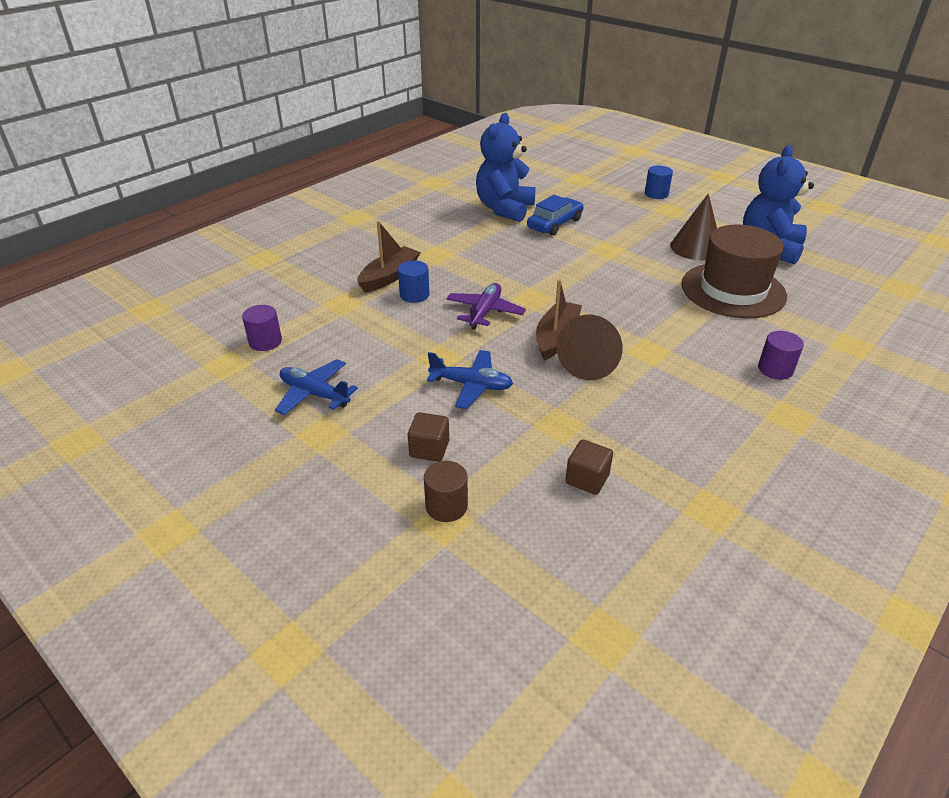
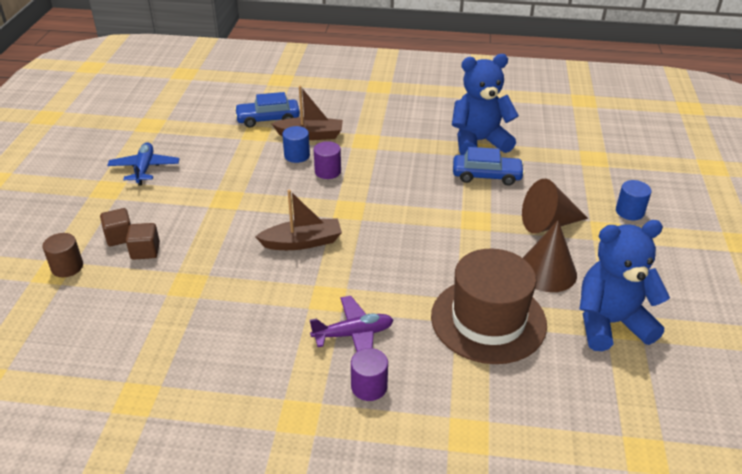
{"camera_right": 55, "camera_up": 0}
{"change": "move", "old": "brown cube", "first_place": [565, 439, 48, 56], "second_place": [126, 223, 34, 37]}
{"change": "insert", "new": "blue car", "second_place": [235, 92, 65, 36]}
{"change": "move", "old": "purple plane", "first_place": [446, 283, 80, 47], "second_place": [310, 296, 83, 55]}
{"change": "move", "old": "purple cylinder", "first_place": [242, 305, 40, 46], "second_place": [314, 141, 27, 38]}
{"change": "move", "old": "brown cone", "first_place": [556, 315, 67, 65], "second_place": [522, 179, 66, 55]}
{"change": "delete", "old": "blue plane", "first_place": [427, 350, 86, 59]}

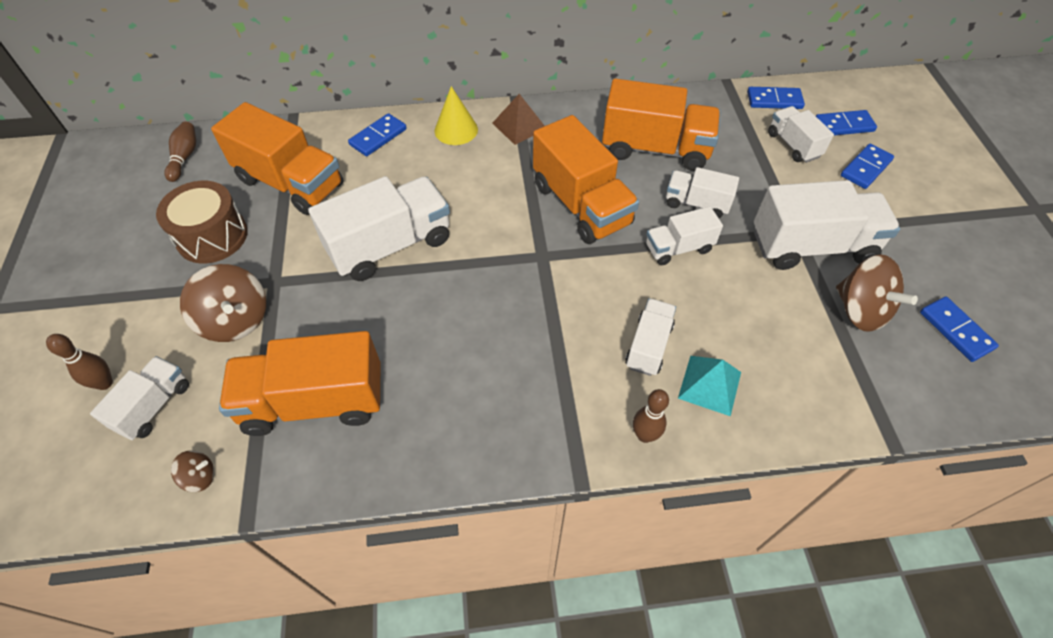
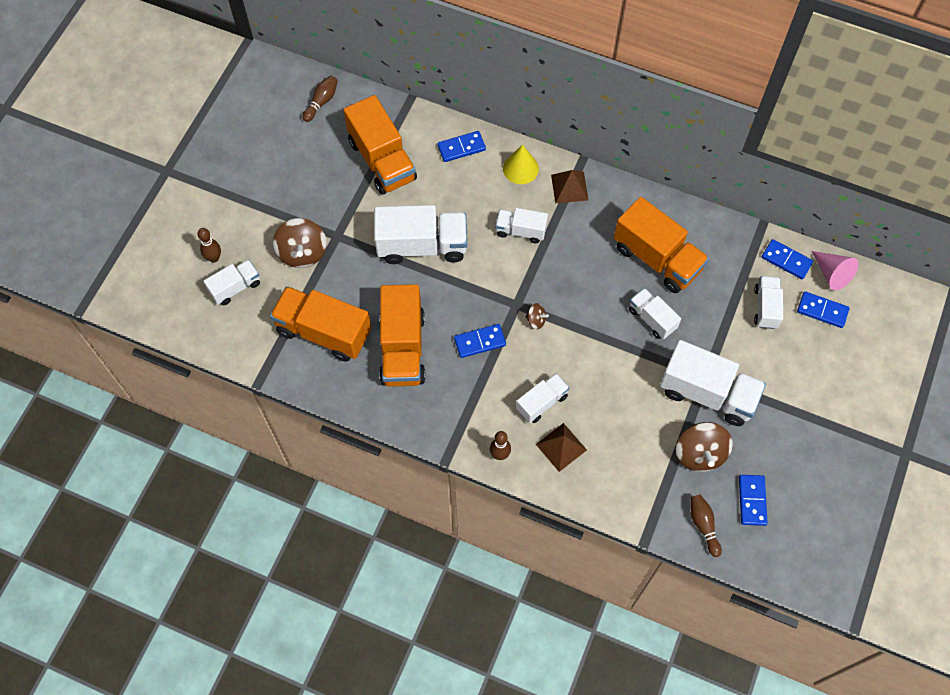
{"camera_right": 30, "camera_up": 10}
{"change": "move", "old": "orange truck", "first_place": [533, 115, 106, 129], "second_place": [379, 284, 47, 103]}
{"change": "move", "old": "blue domino", "first_place": [841, 143, 53, 46], "second_place": [454, 324, 52, 34]}
{"change": "move", "old": "white truck", "first_place": [646, 206, 77, 59], "second_place": [495, 208, 53, 35]}
{"change": "move", "old": "brown spinning top", "first_place": [171, 450, 43, 42], "second_place": [525, 303, 24, 26]}
{"change": "recolor", "old": "turquoise pyramid", "new": "brown pyramid", "first_place": [678, 356, 63, 60], "second_place": [536, 423, 51, 49]}
{"change": "insert", "new": "brown bowling pin", "second_place": [690, 495, 32, 62]}
{"change": "insert", "new": "pink cone", "second_place": [812, 251, 47, 39]}
{"change": "delete", "old": "brown drum", "first_place": [156, 181, 92, 82]}

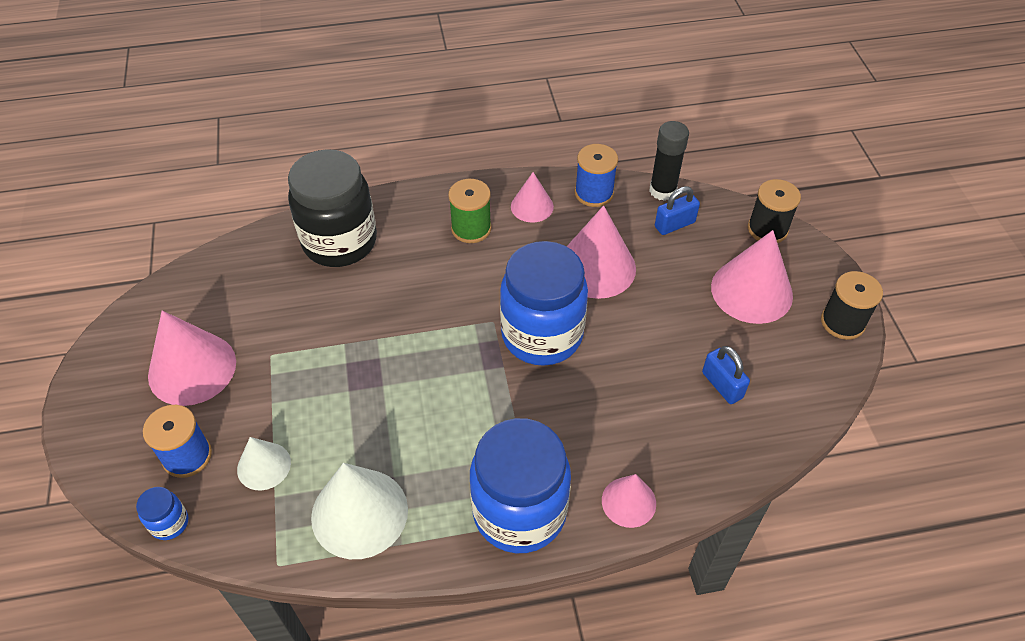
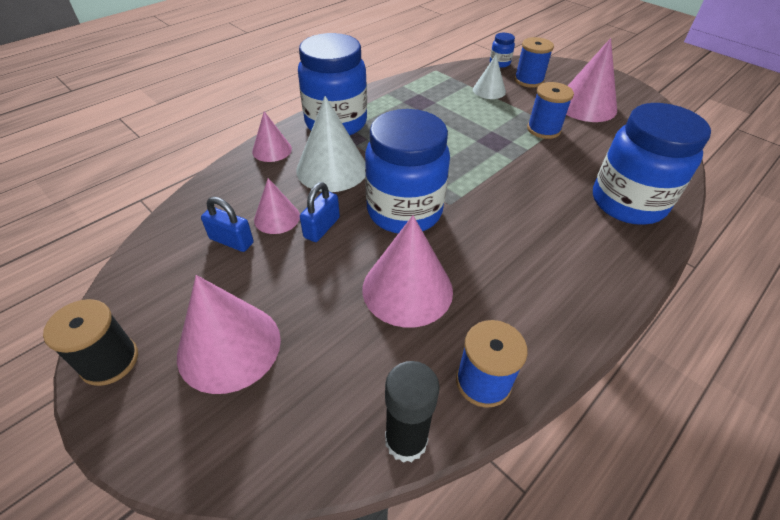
{"camera_right": 145, "camera_up": -5}
{"change": "move", "old": "pink cone", "first_place": [511, 172, 43, 51], "second_place": [254, 178, 46, 56]}
{"change": "move", "old": "white cone", "first_place": [311, 463, 97, 96], "second_place": [296, 96, 70, 96]}
{"change": "move", "old": "blue padlock", "first_place": [655, 186, 45, 49], "second_place": [300, 182, 40, 60]}
{"change": "insert", "new": "blue spool", "second_place": [527, 82, 47, 57]}
{"change": "recolor", "old": "black jar", "new": "blue jar", "first_place": [288, 149, 89, 118], "second_place": [593, 103, 118, 122]}
{"change": "delete", "old": "green spool", "first_place": [448, 179, 43, 64]}
{"change": "delete", "old": "black spool", "first_place": [748, 179, 53, 64]}

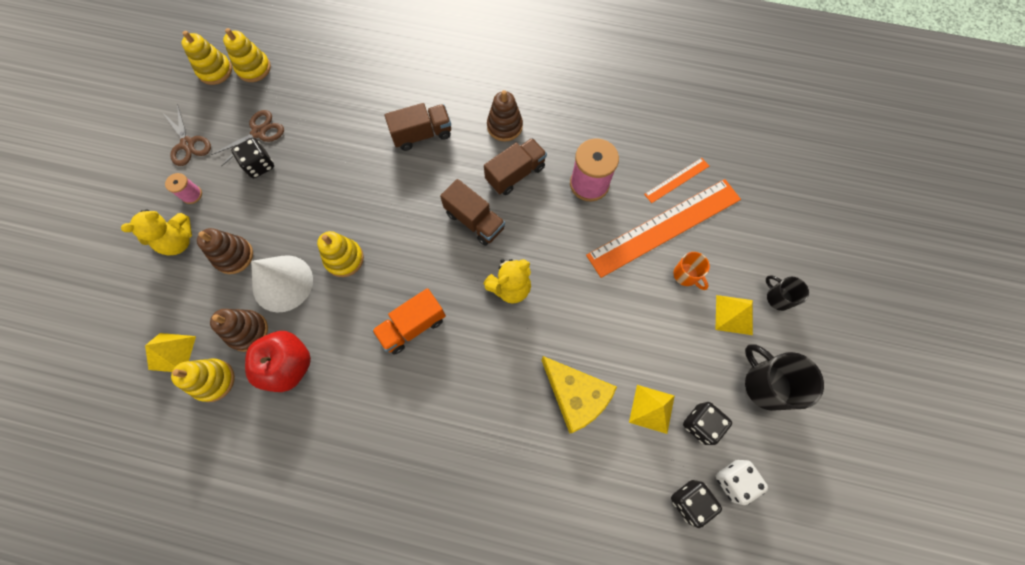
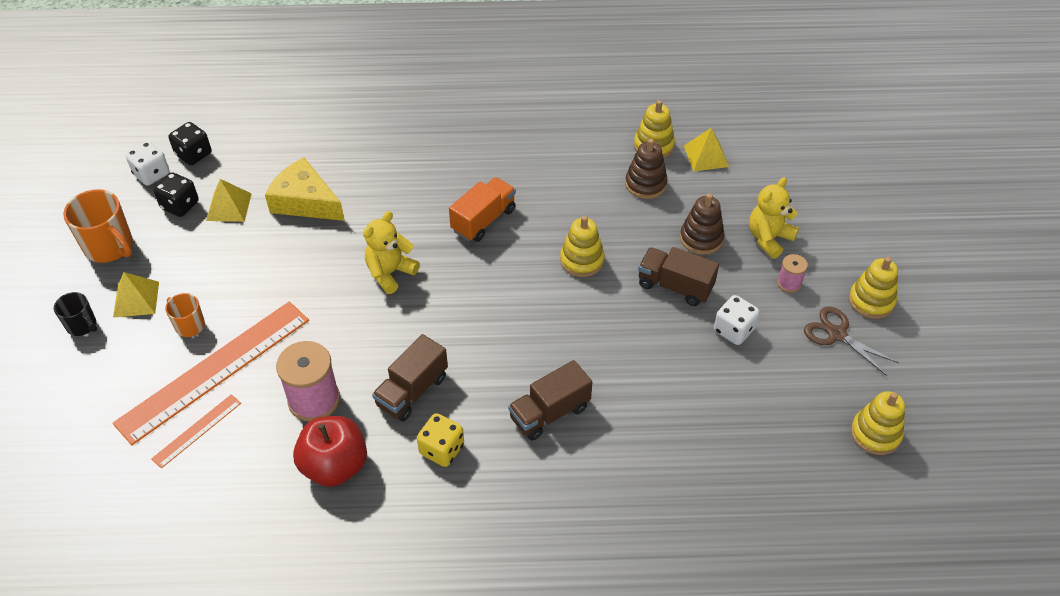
{"camera_right": 165, "camera_up": -20}
{"change": "recolor", "old": "black mug", "new": "orange mug", "first_place": [745, 344, 79, 67], "second_place": [63, 189, 70, 74]}
{"change": "move", "old": "red apple", "first_place": [245, 331, 66, 61], "second_place": [293, 416, 74, 71]}
{"change": "replace", "old": "brown stacking toy", "new": "yellow dice", "first_place": [487, 90, 36, 52], "second_place": [417, 413, 47, 54]}
{"change": "move", "old": "brown truck", "first_place": [440, 179, 65, 67], "second_place": [638, 247, 81, 59]}
{"change": "recolor", "old": "black dice", "new": "white dice", "first_place": [231, 138, 43, 40], "second_place": [714, 295, 46, 50]}
{"change": "move", "old": "yellow stacking toy", "first_place": [223, 28, 48, 54], "second_place": [849, 257, 49, 62]}
{"change": "delete", "old": "brown scissors", "first_place": [211, 110, 73, 57]}
{"change": "delete", "old": "white cone", "first_place": [251, 255, 62, 57]}

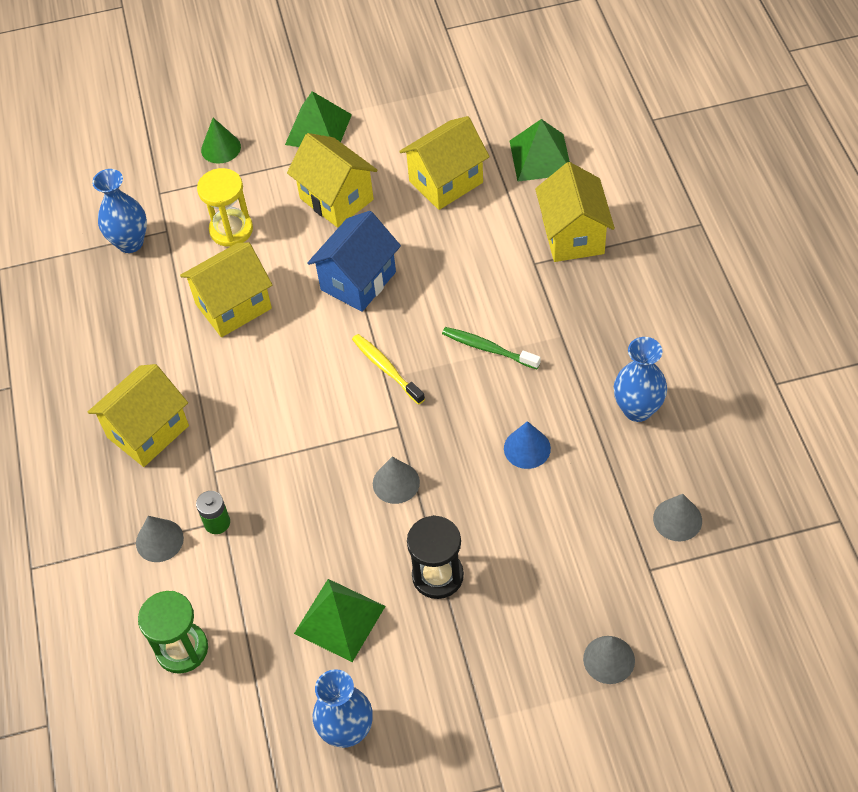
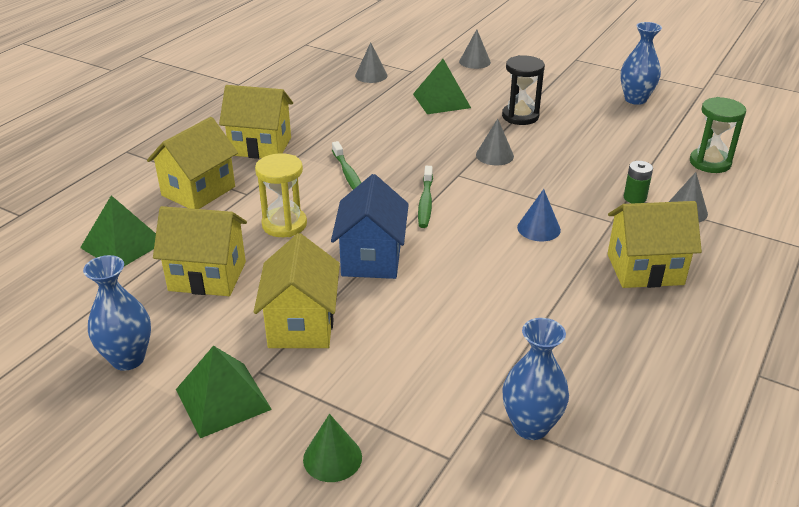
{"camera_right": -140, "camera_up": -20}
{"change": "move", "old": "blue vase", "first_place": [614, 337, 53, 85], "second_place": [83, 255, 68, 116]}
{"change": "move", "old": "yellow house", "first_place": [180, 242, 92, 95], "second_place": [219, 85, 74, 74]}
{"change": "move", "old": "yellow hourglass", "first_place": [197, 168, 56, 79], "second_place": [255, 153, 52, 84]}
{"change": "rotate", "old": "blue house", "first_place": [307, 211, 94, 101], "second_place": [331, 174, 78, 105], "degrees": -75}
{"change": "move", "old": "green pyramid", "first_place": [294, 579, 91, 83], "second_place": [413, 59, 58, 55]}
{"change": "recolor", "old": "yellow toothbrush", "new": "green toothbrush", "first_place": [352, 334, 73, 71], "second_place": [418, 166, 15, 62]}
{"change": "move", "old": "blue cone", "first_place": [504, 421, 47, 48], "second_place": [517, 189, 44, 52]}

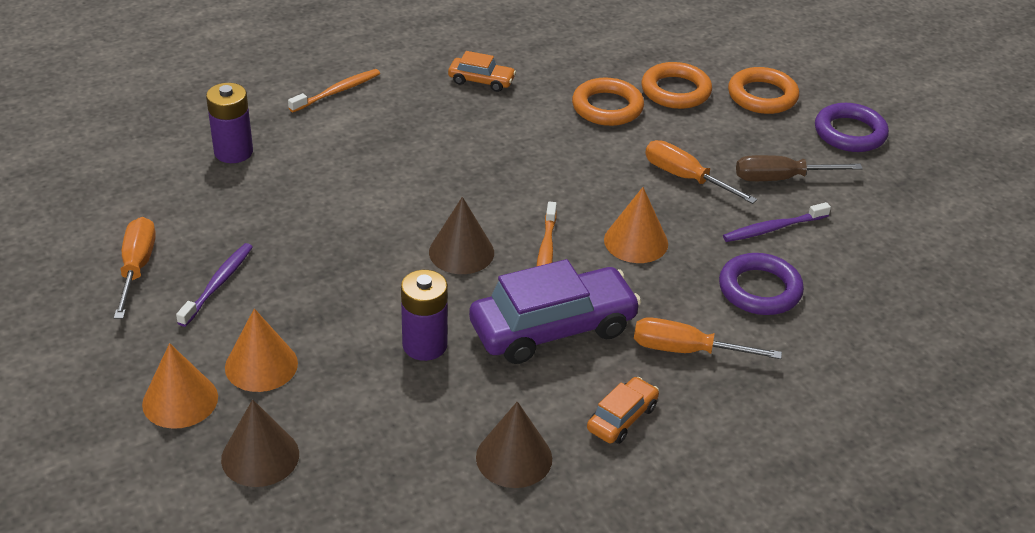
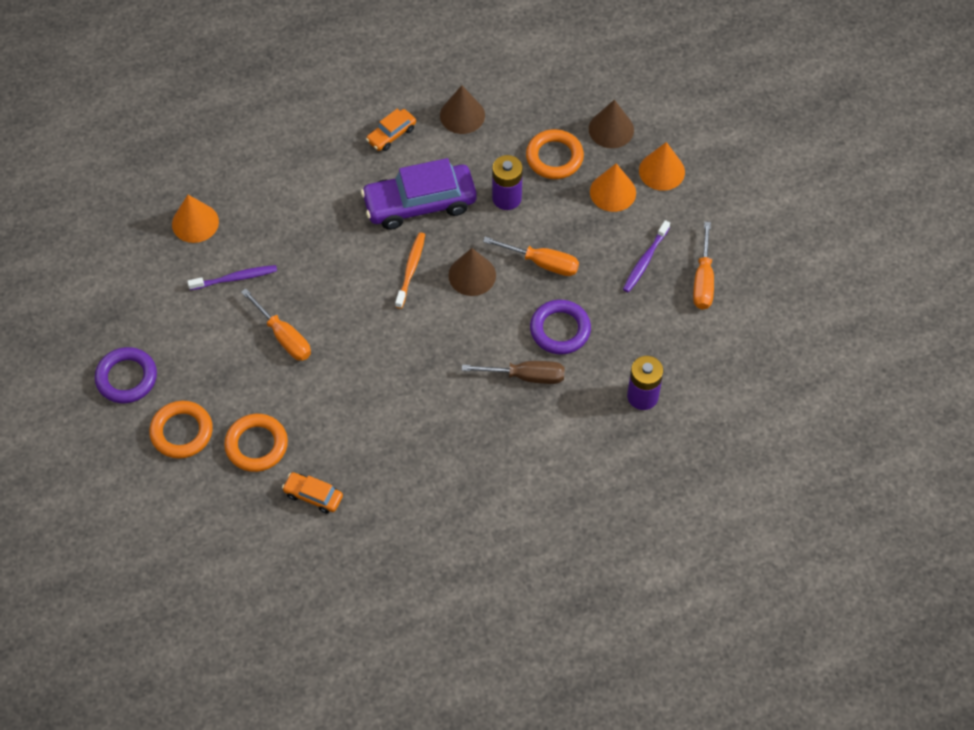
{"camera_right": -170, "camera_up": 20}
{"change": "move", "old": "orange cone", "first_place": [604, 187, 64, 76], "second_place": [172, 195, 47, 48]}
{"change": "move", "old": "orange car", "first_place": [448, 51, 68, 41], "second_place": [282, 472, 61, 42]}
{"change": "move", "old": "brown screwdriver", "first_place": [736, 155, 127, 26], "second_place": [462, 361, 103, 23]}
{"change": "move", "old": "orange screwdriver", "first_place": [634, 317, 148, 42], "second_place": [483, 237, 96, 39]}
{"change": "move", "old": "orange ring", "first_place": [572, 78, 72, 48], "second_place": [526, 129, 58, 50]}
{"change": "move", "old": "purple ring", "first_place": [719, 253, 85, 62], "second_place": [530, 300, 61, 54]}
{"change": "delete", "old": "orange toothbrush", "first_place": [288, 69, 92, 43]}

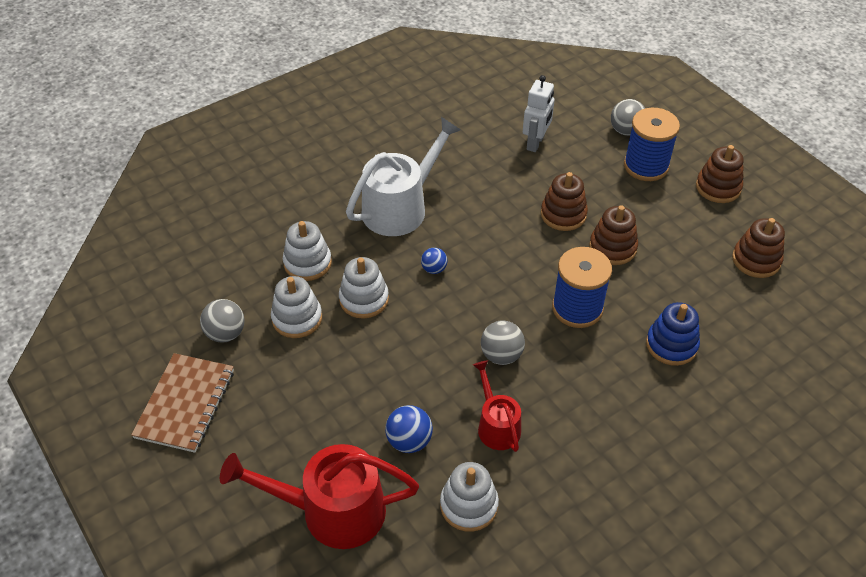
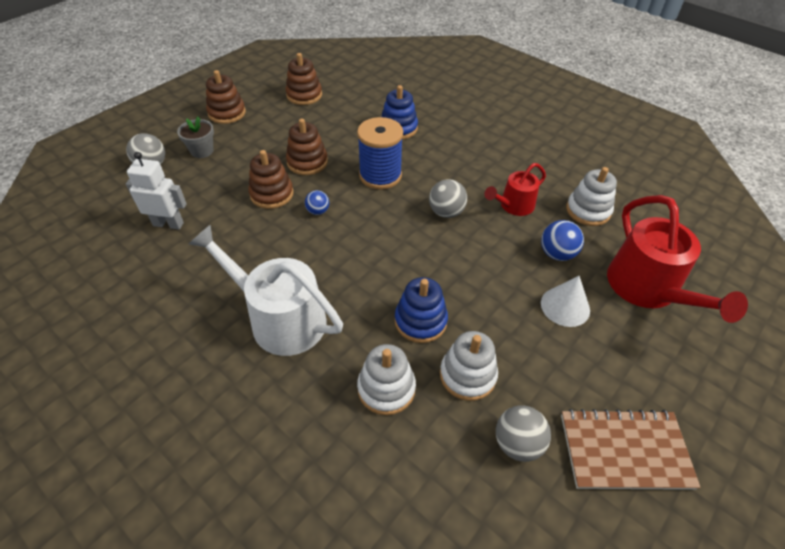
{"camera_right": -105, "camera_up": 0}
{"change": "replace", "old": "blue spool", "new": "grey flower pot", "first_place": [624, 108, 56, 73], "second_place": [177, 117, 37, 41]}
{"change": "move", "old": "blue ball", "first_place": [421, 248, 26, 26], "second_place": [305, 190, 24, 25]}
{"change": "recolor", "old": "white stacking toy", "new": "blue stacking toy", "first_place": [339, 257, 50, 62], "second_place": [395, 277, 53, 66]}
{"change": "insert", "new": "white cone", "second_place": [541, 276, 49, 51]}

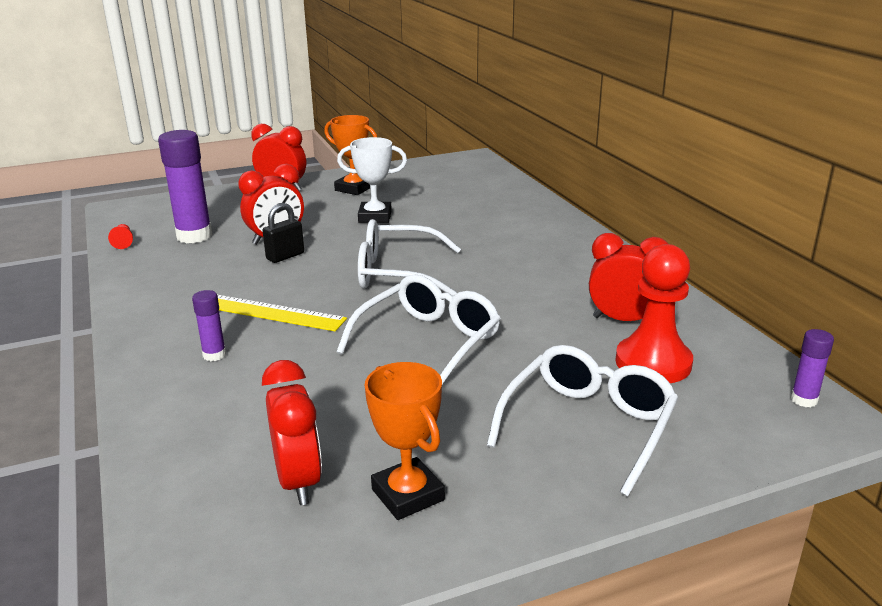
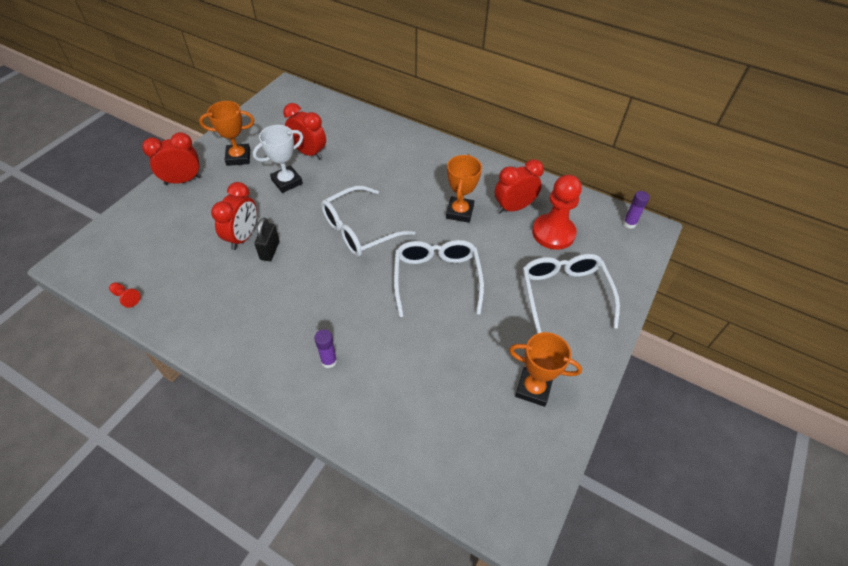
{"camera_right": -40, "camera_up": 25}
{"change": "move", "old": "red clock", "first_place": [262, 360, 60, 145], "second_place": [283, 103, 43, 56]}
{"change": "insert", "new": "orange trophy", "second_place": [446, 154, 36, 69]}
{"change": "delete", "old": "purple glue stick", "first_place": [158, 130, 54, 114]}
{"change": "delete", "old": "yellow ruler", "first_place": [217, 295, 130, 36]}

